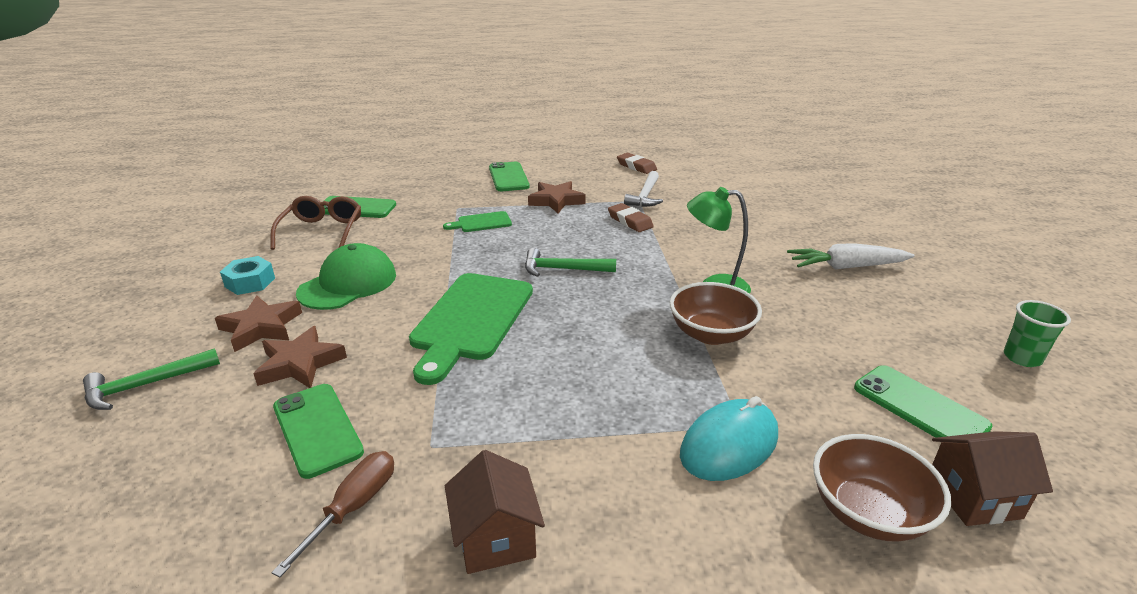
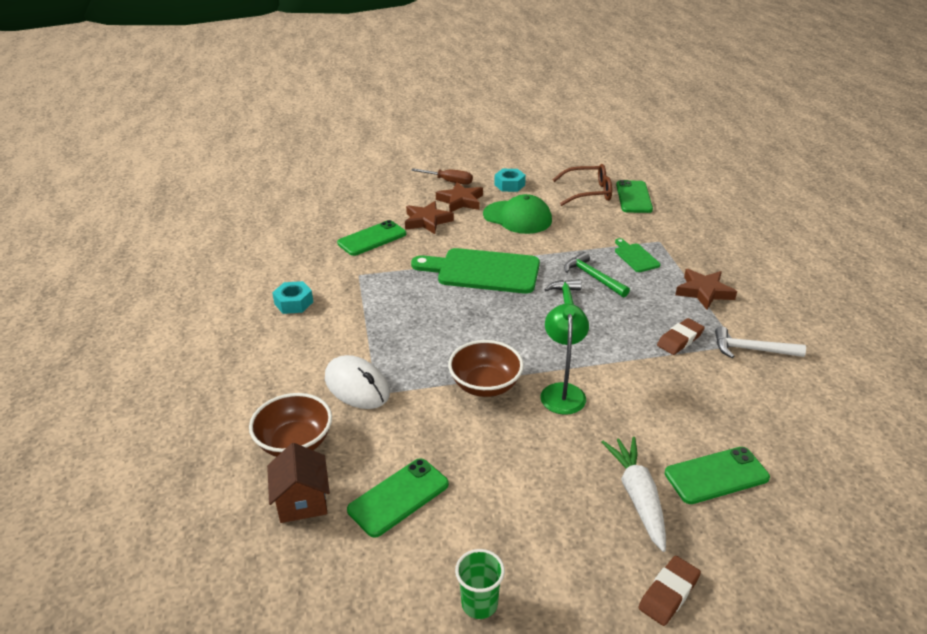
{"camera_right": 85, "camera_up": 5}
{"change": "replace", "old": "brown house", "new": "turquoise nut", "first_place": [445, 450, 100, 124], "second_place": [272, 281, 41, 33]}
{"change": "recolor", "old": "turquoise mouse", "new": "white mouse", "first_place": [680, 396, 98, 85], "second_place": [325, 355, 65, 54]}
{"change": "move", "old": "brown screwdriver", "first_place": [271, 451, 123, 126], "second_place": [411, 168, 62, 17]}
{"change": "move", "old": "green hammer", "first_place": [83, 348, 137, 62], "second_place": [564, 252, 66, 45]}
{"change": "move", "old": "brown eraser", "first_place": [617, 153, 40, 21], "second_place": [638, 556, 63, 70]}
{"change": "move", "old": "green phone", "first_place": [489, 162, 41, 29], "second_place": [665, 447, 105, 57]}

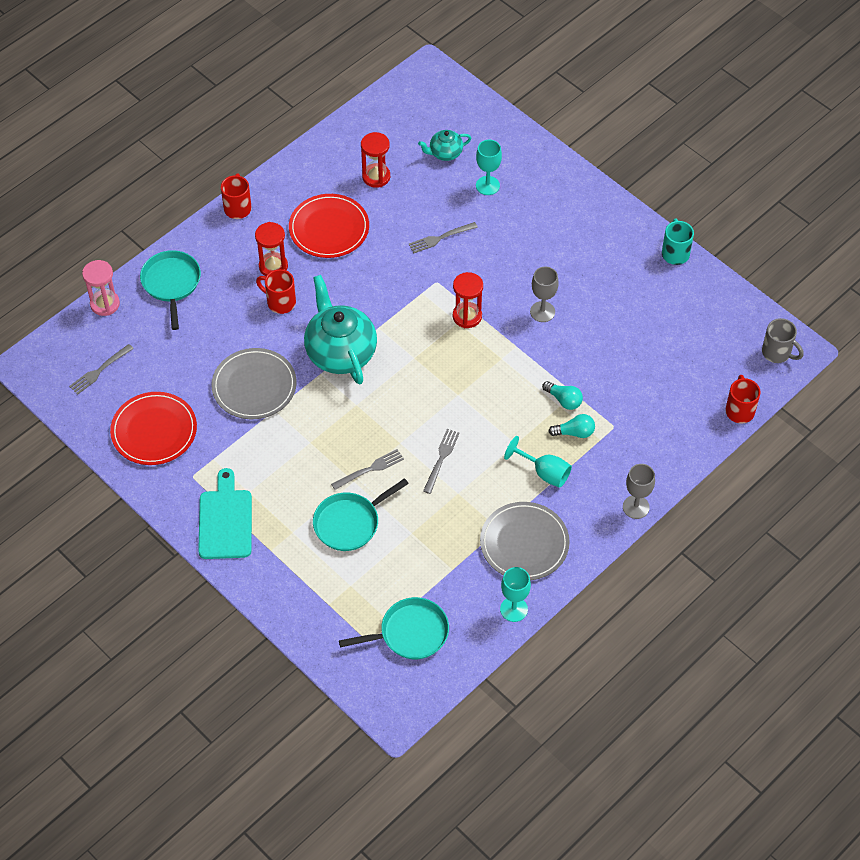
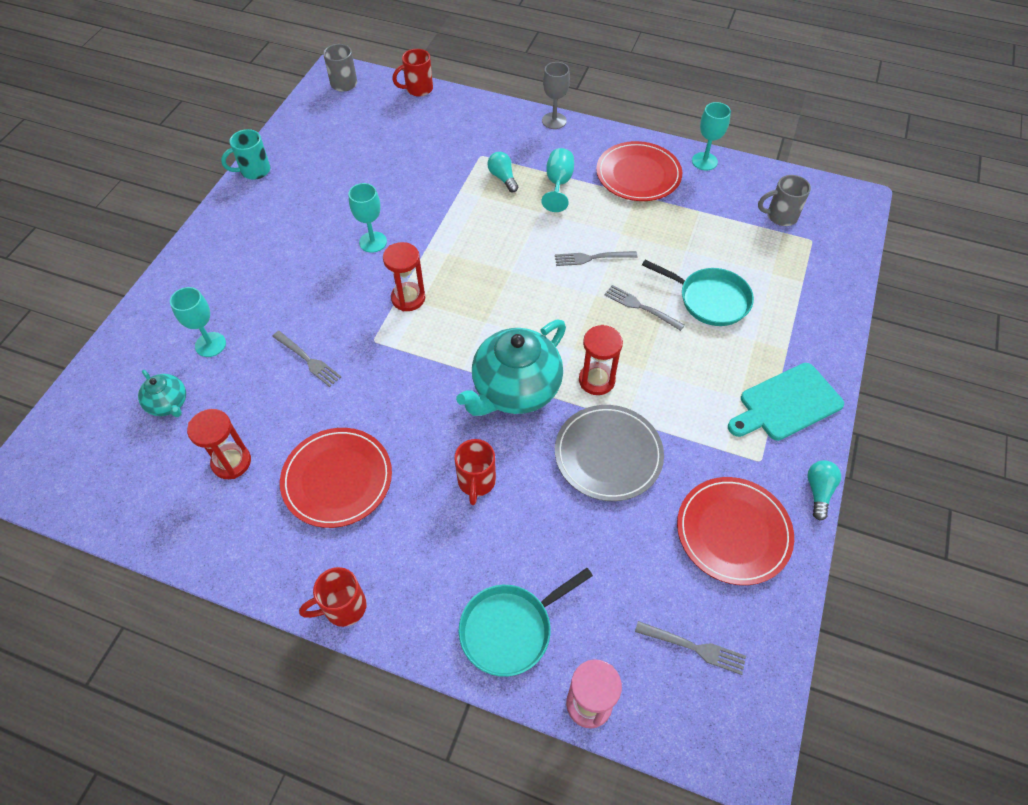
{"camera_right": -115, "camera_up": 0}
{"change": "recolor", "old": "grey goblet", "new": "turquoise goblet", "first_place": [530, 267, 29, 55], "second_place": [348, 183, 39, 70]}
{"change": "move", "old": "red hourglass", "first_place": [255, 222, 33, 54], "second_place": [579, 325, 44, 70]}
{"change": "recolor", "old": "grey plate", "new": "red plate", "first_place": [480, 502, 90, 78], "second_place": [596, 141, 86, 60]}
{"change": "replace", "old": "turquoise pan", "new": "grey mug", "first_place": [339, 597, 110, 62], "second_place": [758, 175, 53, 51]}
{"change": "move", "old": "turquoise light bulb", "first_place": [542, 381, 41, 29], "second_place": [807, 460, 34, 61]}

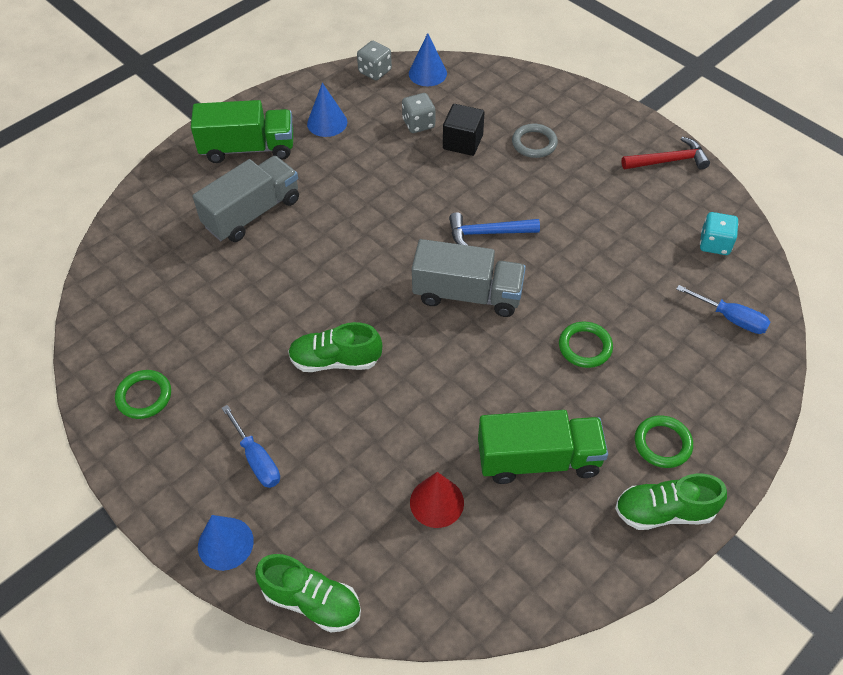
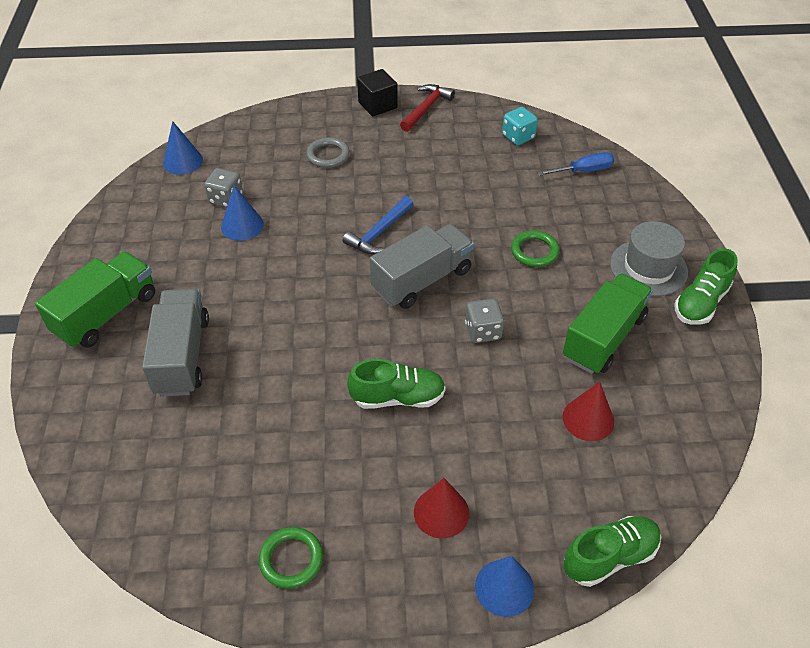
{"camera_right": -50, "camera_up": -5}
{"change": "move", "old": "blue cone", "first_place": [307, 83, 40, 54], "second_place": [221, 185, 43, 56]}
{"change": "rotate", "old": "green shoe", "first_place": [288, 322, 94, 50], "second_place": [347, 359, 99, 50], "degrees": -135}
{"change": "move", "old": "black cube", "first_place": [443, 104, 41, 52], "second_place": [357, 69, 41, 47]}
{"change": "replace", "old": "blue screwdriver", "new": "red cone", "first_place": [222, 405, 58, 83], "second_place": [414, 478, 55, 61]}
{"change": "move", "old": "grey dice", "first_place": [357, 41, 35, 40], "second_place": [465, 299, 39, 44]}
{"change": "replace", "old": "green ring", "new": "grey hat", "first_place": [635, 415, 58, 53], "second_place": [610, 221, 78, 75]}

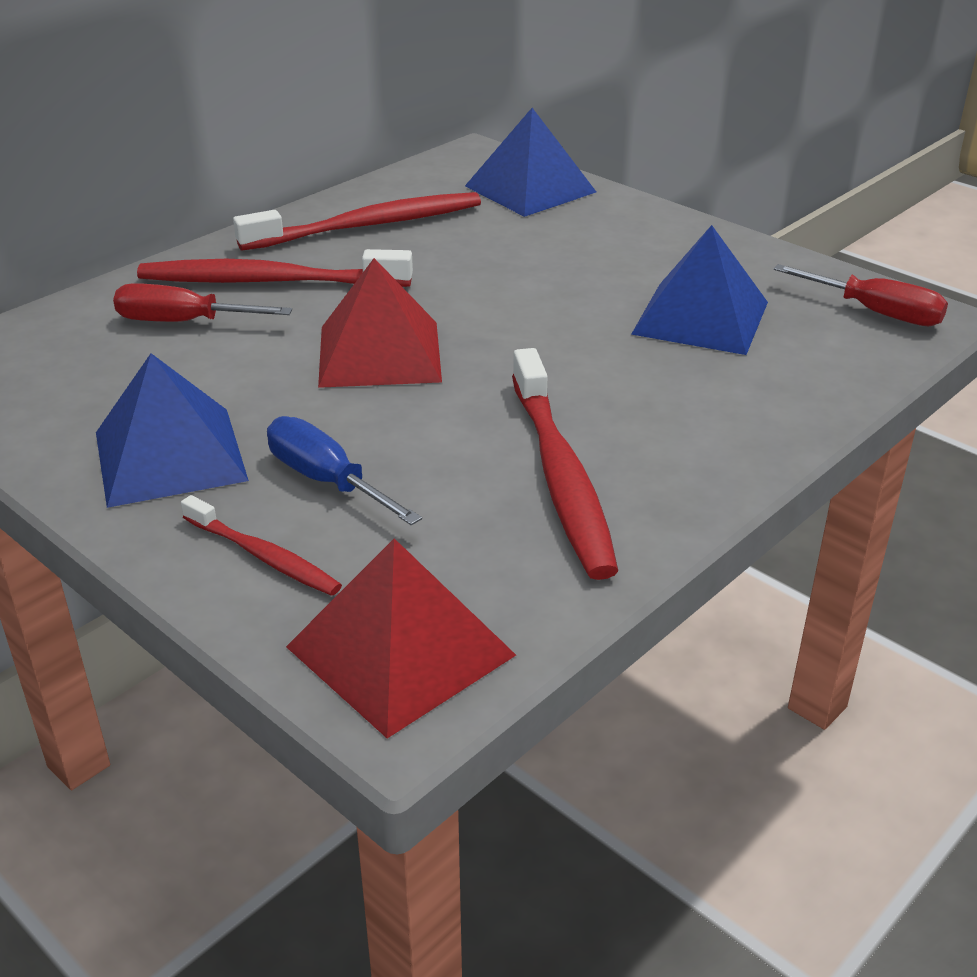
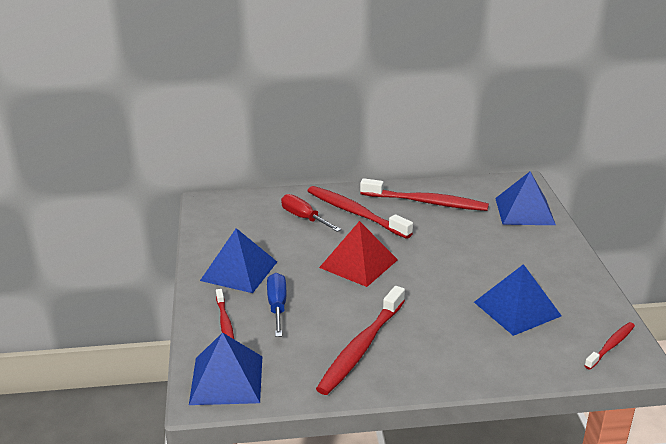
{"camera_right": 40, "camera_up": -5}
{"change": "recolor", "old": "red pyramid", "new": "blue pyramid", "first_place": [286, 538, 230, 200], "second_place": [189, 332, 73, 73]}
{"change": "replace", "old": "red screwdriver", "new": "red toothbrush", "first_place": [773, 264, 175, 62], "second_place": [584, 322, 51, 48]}

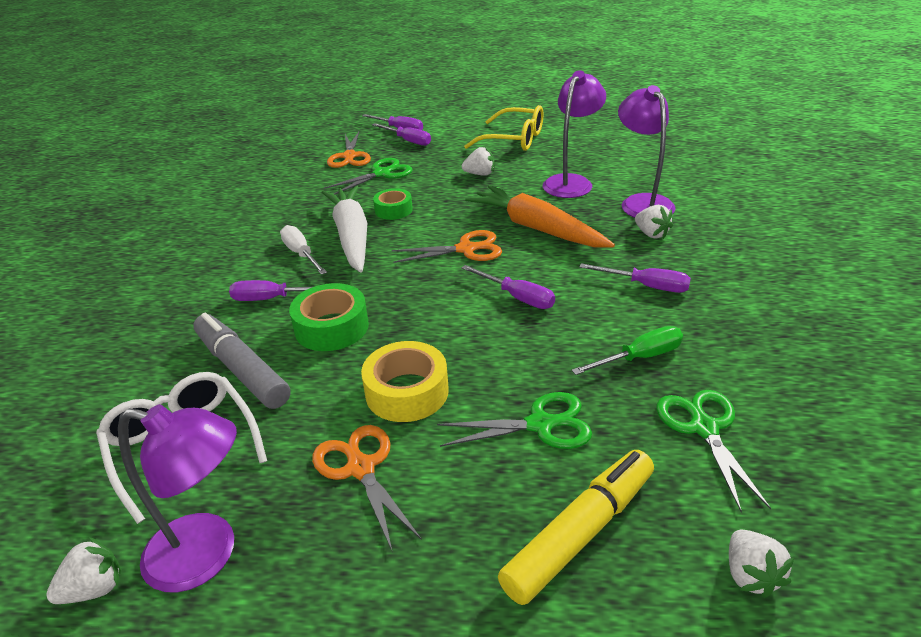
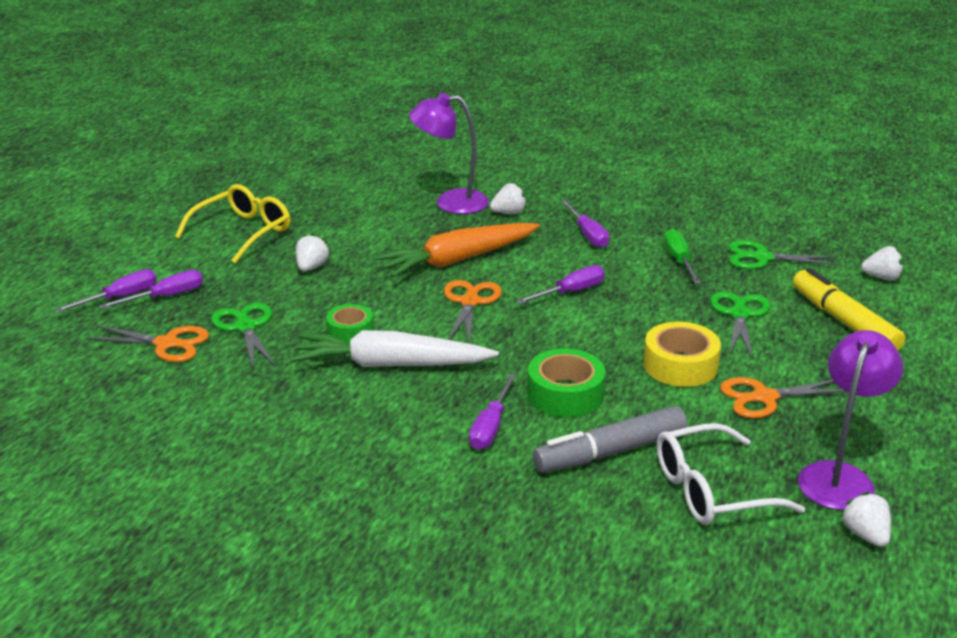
{"camera_right": -75, "camera_up": -5}
{"change": "rotate", "old": "purple screwdriver", "first_place": [579, 263, 112, 30], "second_place": [561, 200, 48, 48], "degrees": 120}
{"change": "delete", "old": "white screwdriver", "first_place": [280, 225, 47, 50]}
{"change": "delete", "old": "purple lamp", "first_place": [543, 70, 63, 128]}

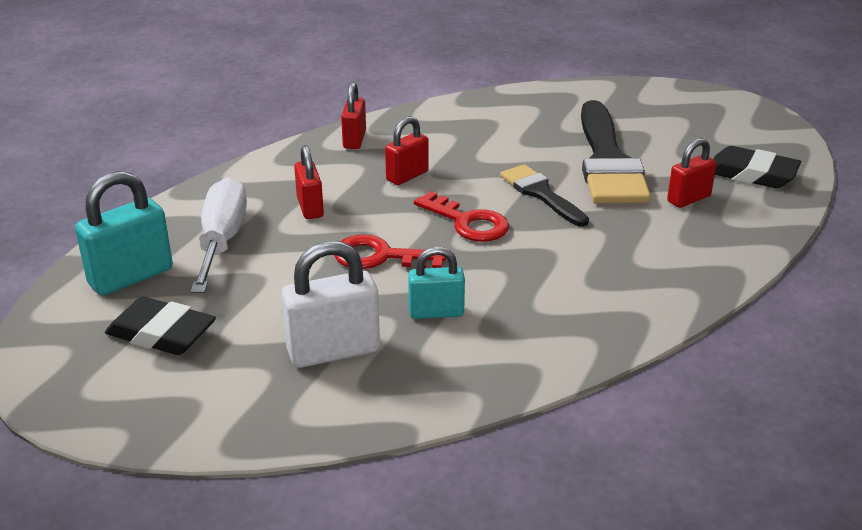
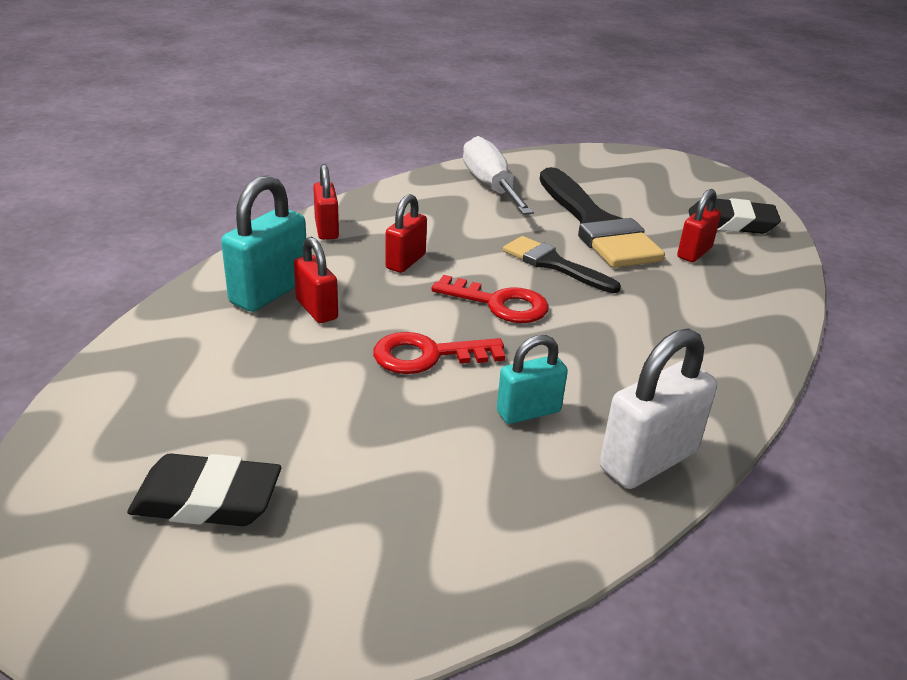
{"camera_right": -20, "camera_up": 0}
{"change": "move", "old": "turquoise padlock", "first_place": [75, 171, 98, 124], "second_place": [221, 175, 85, 137]}
{"change": "move", "old": "white screwdriver", "first_place": [191, 177, 56, 116], "second_place": [463, 136, 71, 79]}
{"change": "move", "old": "white padlock", "first_place": [281, 241, 99, 127], "second_place": [600, 328, 117, 161]}

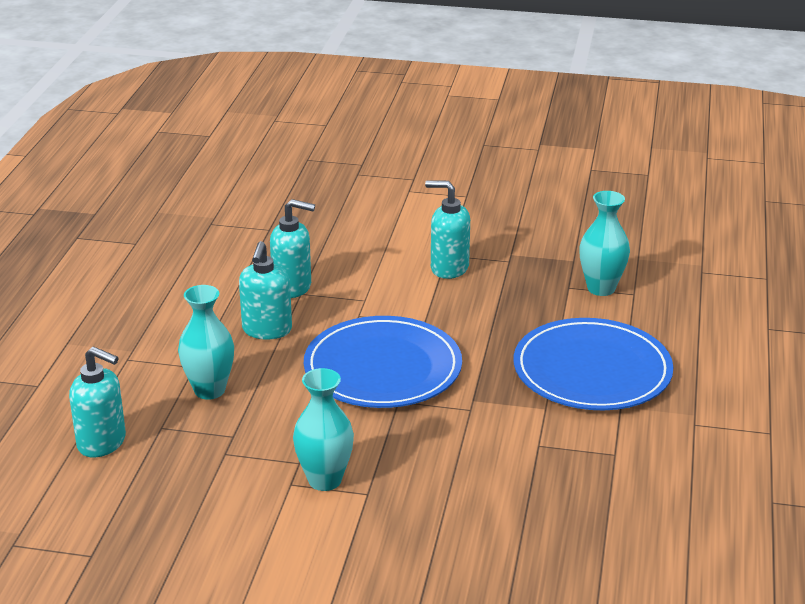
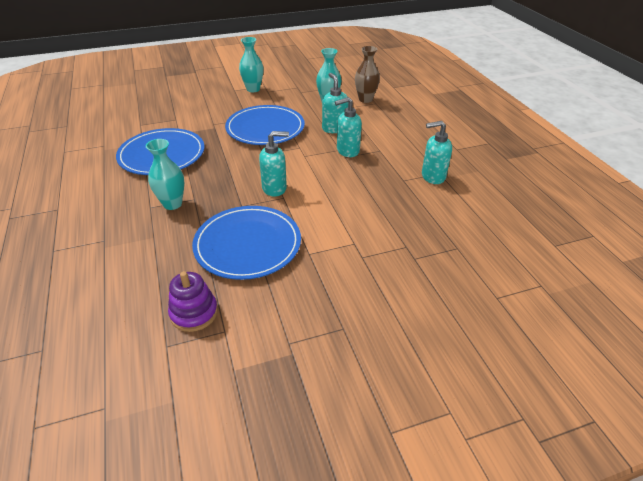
{"camera_right": 150, "camera_up": 10}
{"change": "insert", "new": "purple stacking toy", "second_place": [168, 271, 50, 61]}
{"change": "insert", "new": "blue plate", "second_place": [192, 206, 109, 74]}
{"change": "insert", "new": "brown vase", "second_place": [355, 46, 25, 57]}
{"change": "move", "old": "turquoise soap dispenser", "first_place": [69, 347, 57, 110], "second_place": [422, 121, 30, 63]}

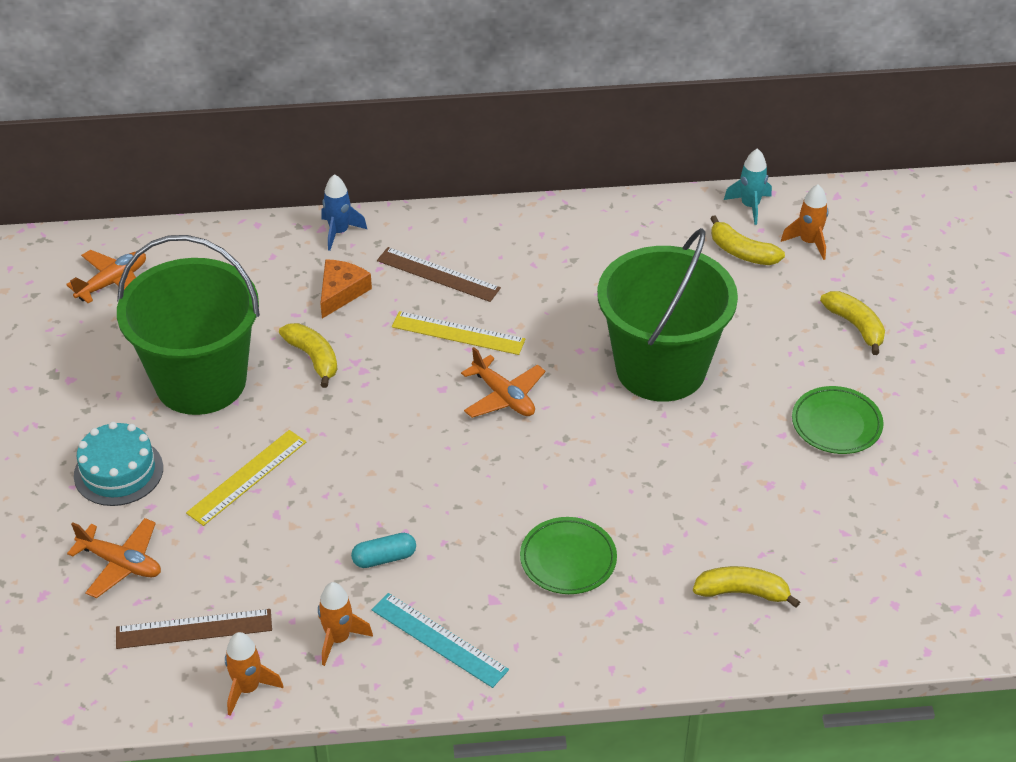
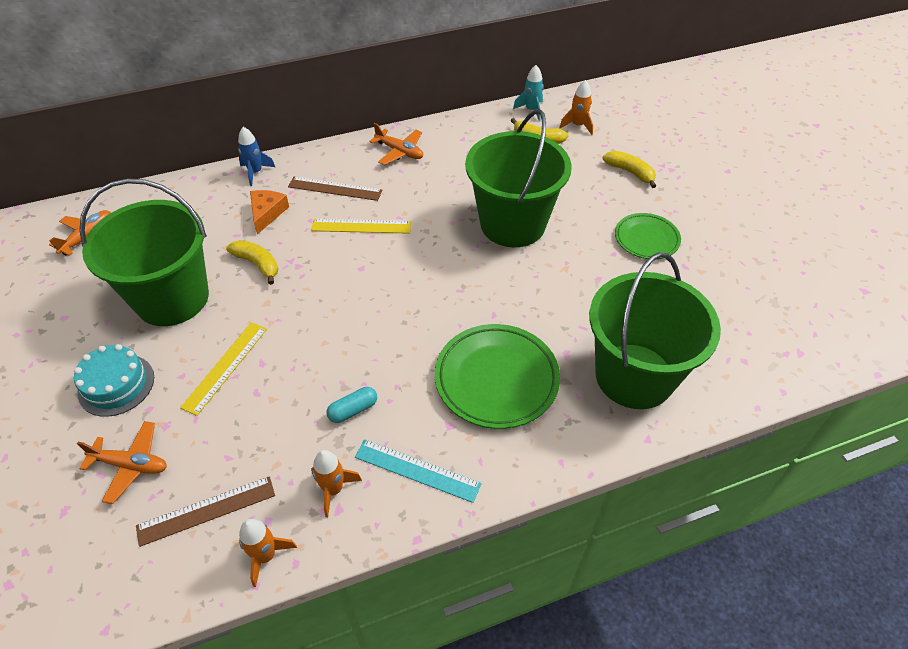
{"camera_right": -15, "camera_up": 5}
{"change": "move", "old": "orange plane", "first_place": [461, 347, 84, 71], "second_place": [369, 123, 54, 42]}
{"change": "resize", "old": "green plate", "first_place": [520, 517, 97, 77], "second_place": [435, 324, 125, 105], "factor": 1.63}
{"change": "replace", "old": "yellow banana", "new": "green bucket", "first_place": [693, 566, 107, 42], "second_place": [589, 252, 132, 157]}

